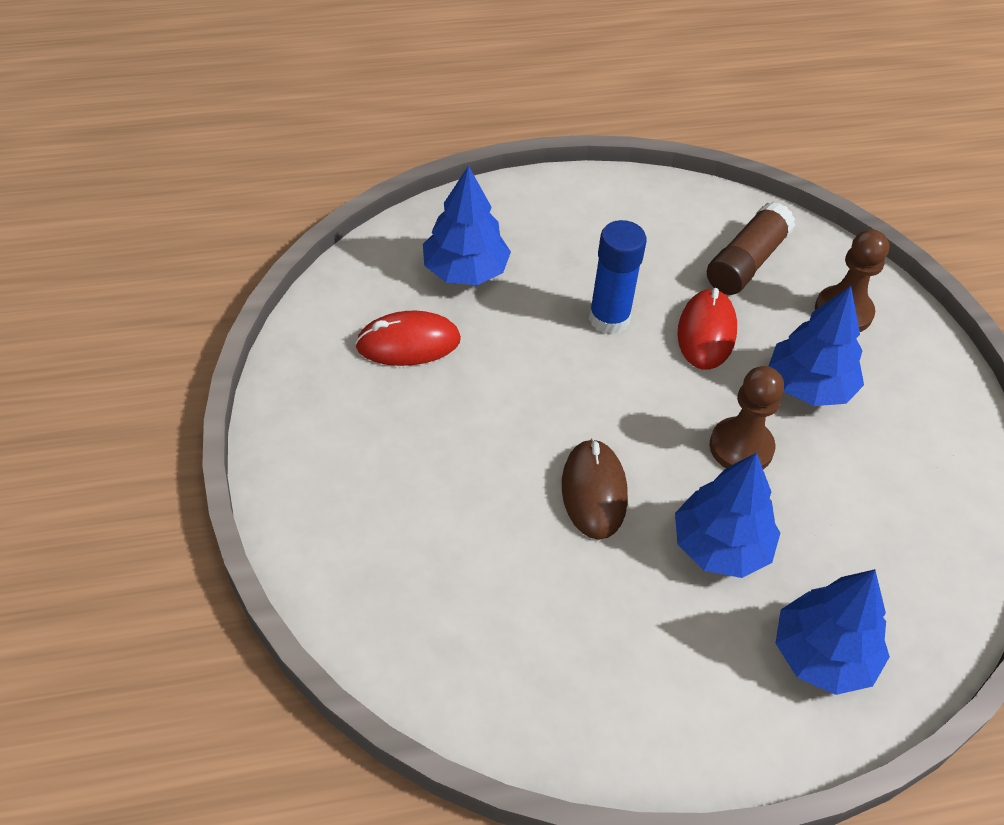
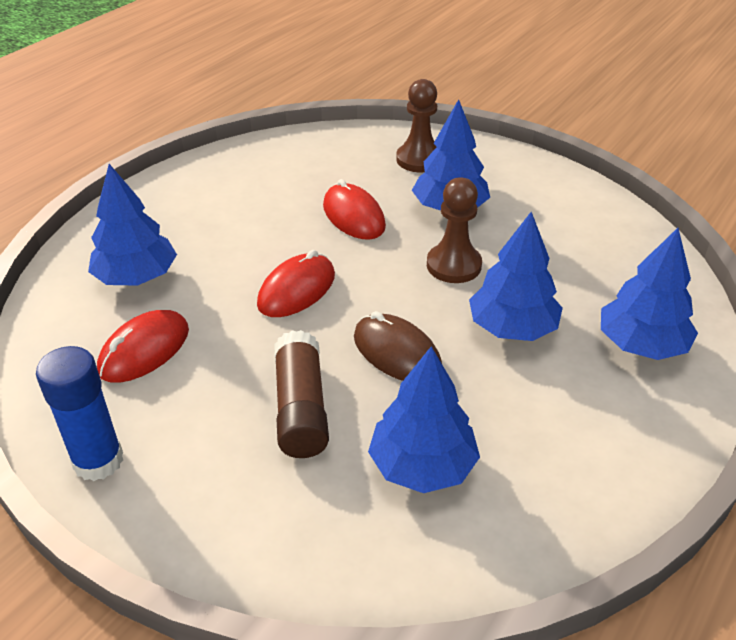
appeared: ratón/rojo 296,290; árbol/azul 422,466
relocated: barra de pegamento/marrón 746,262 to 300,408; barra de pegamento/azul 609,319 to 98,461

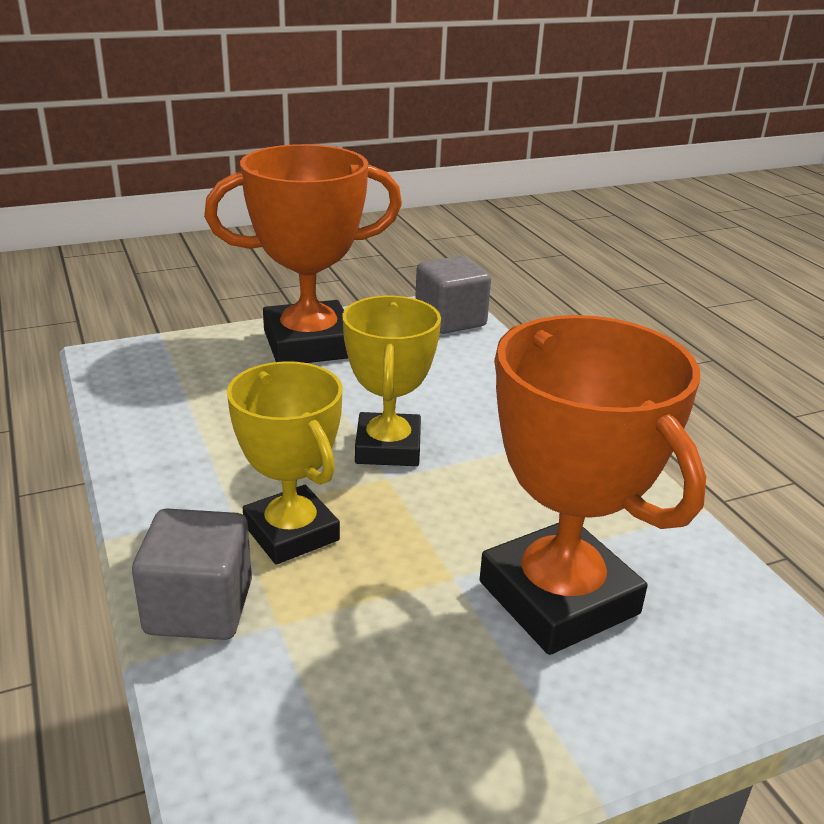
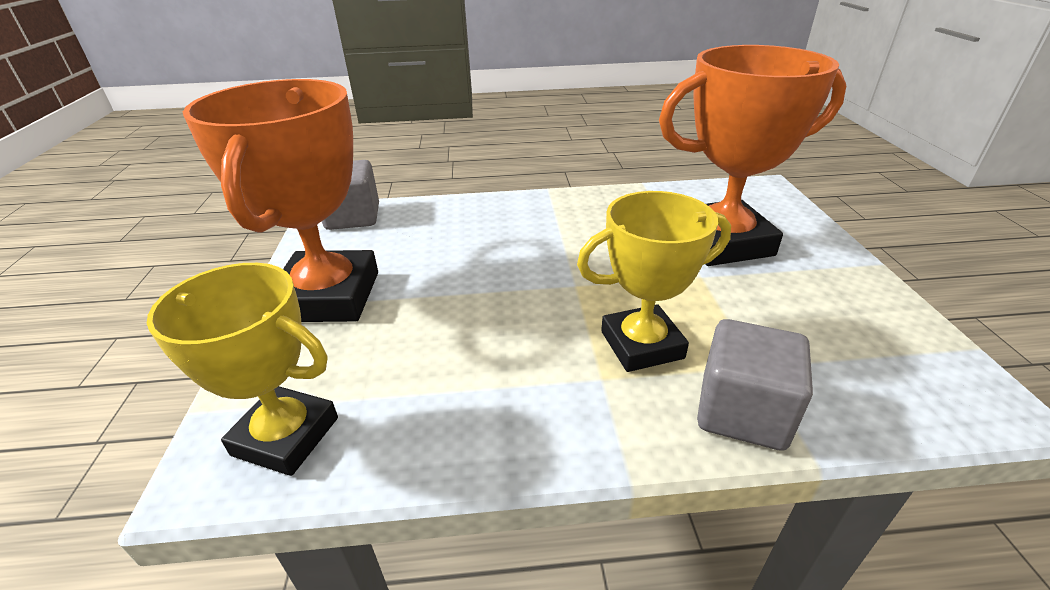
relocated: trofeo/amarillo 388,447 to 286,436

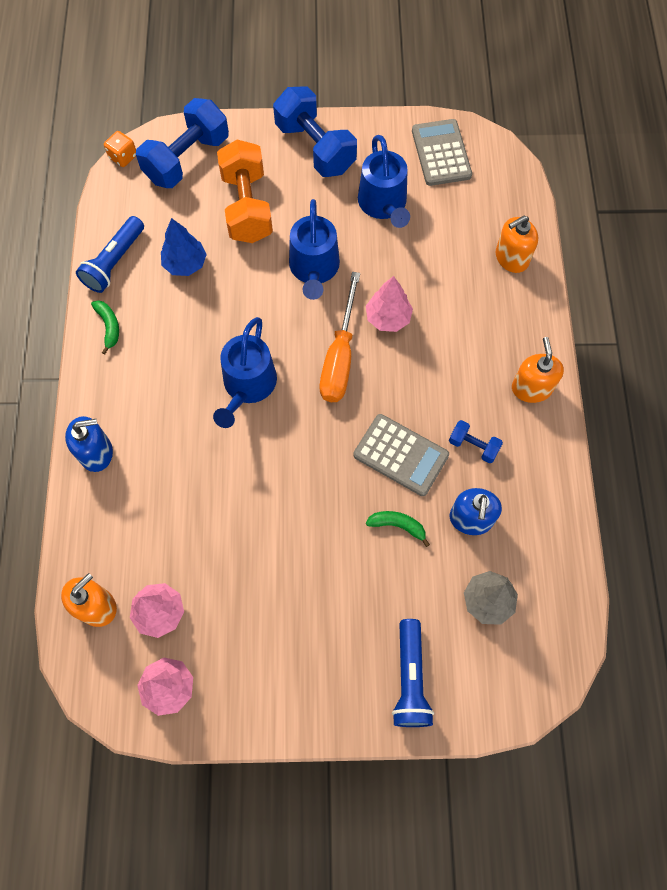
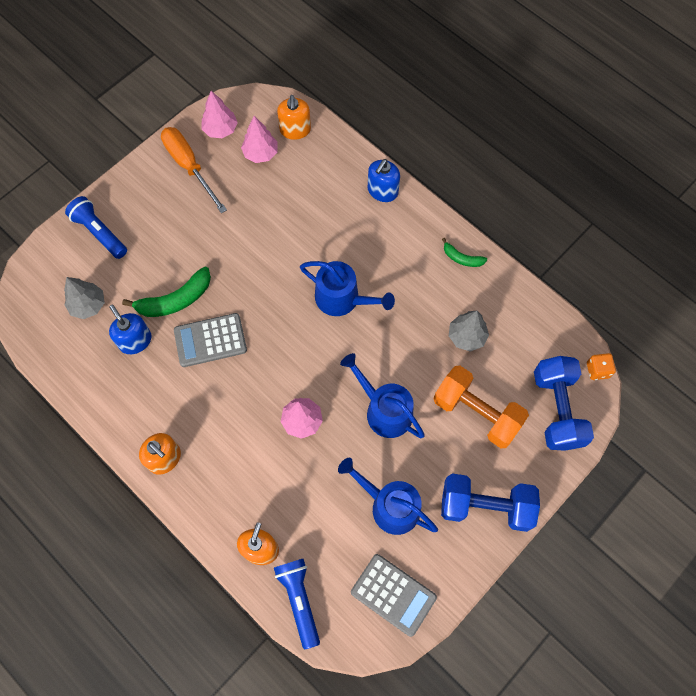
missing: mancuerna/azul 473,446
relocated: lámpara de mano/azul 114,262 to 299,600; destornillador/naranja 340,357 to 189,166
colour: árbol/azul 185,264 to árbol/gris 466,336
spun: regadera/azul 247,385 = 342,299 150 degrees clockwise
size: plátano/verde 398,525 = 175,300 x1.80

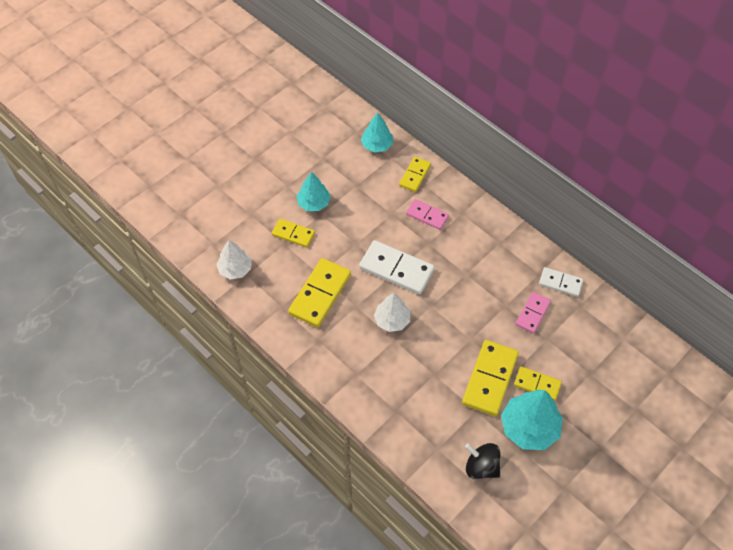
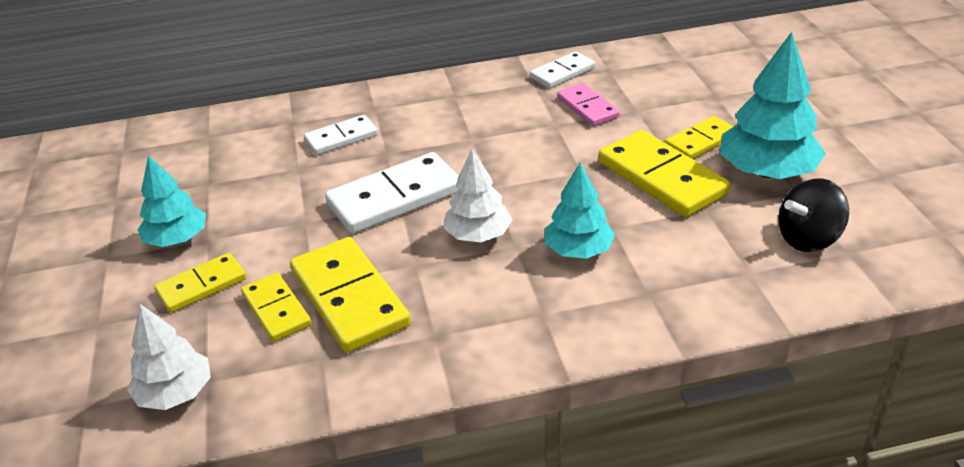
relocated: árbol/turquesa 377,145 to 578,250; ficha de dominó/amarillo 415,175 to 276,310
colour: ficha de dominó/rosa 427,215 to ficha de dominó/blanco 341,138

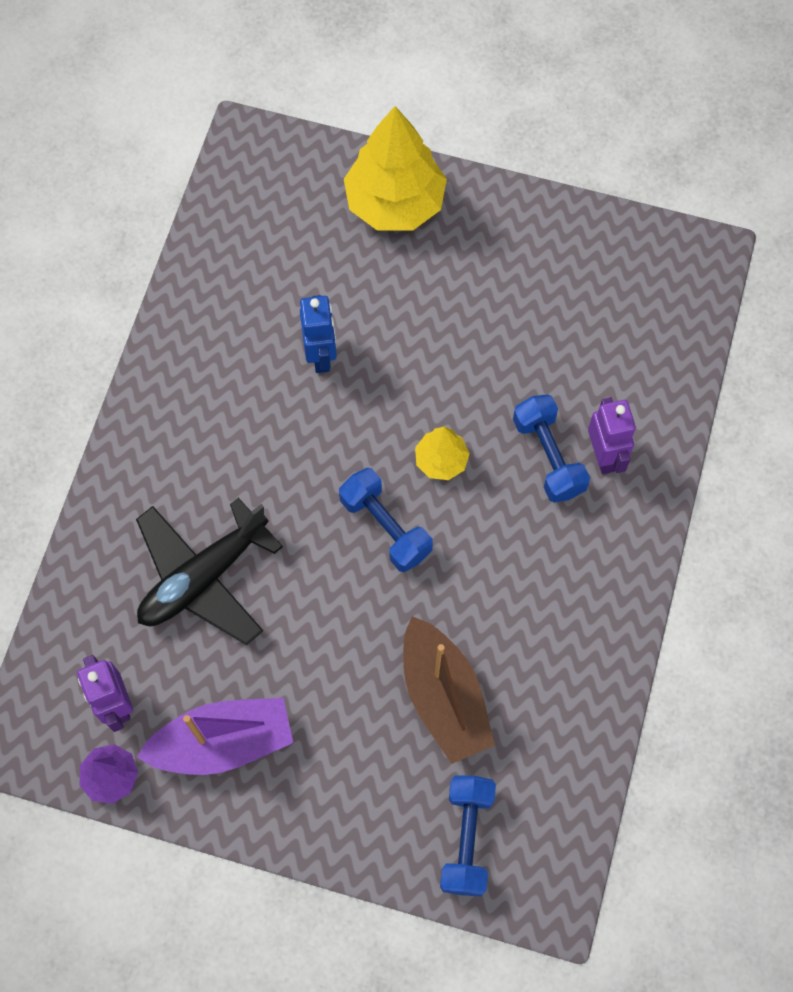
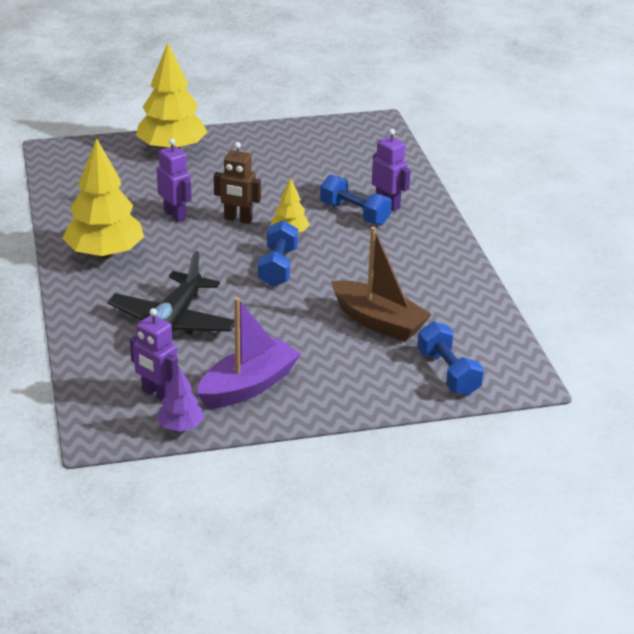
appeared: árbol/amarillo 105,254; robot/marrón 238,219
colour: robot/azul 321,356 to robot/morado 175,215
spun: mancuerna/azul 385,527 = 278,267 75 degrees clockwise

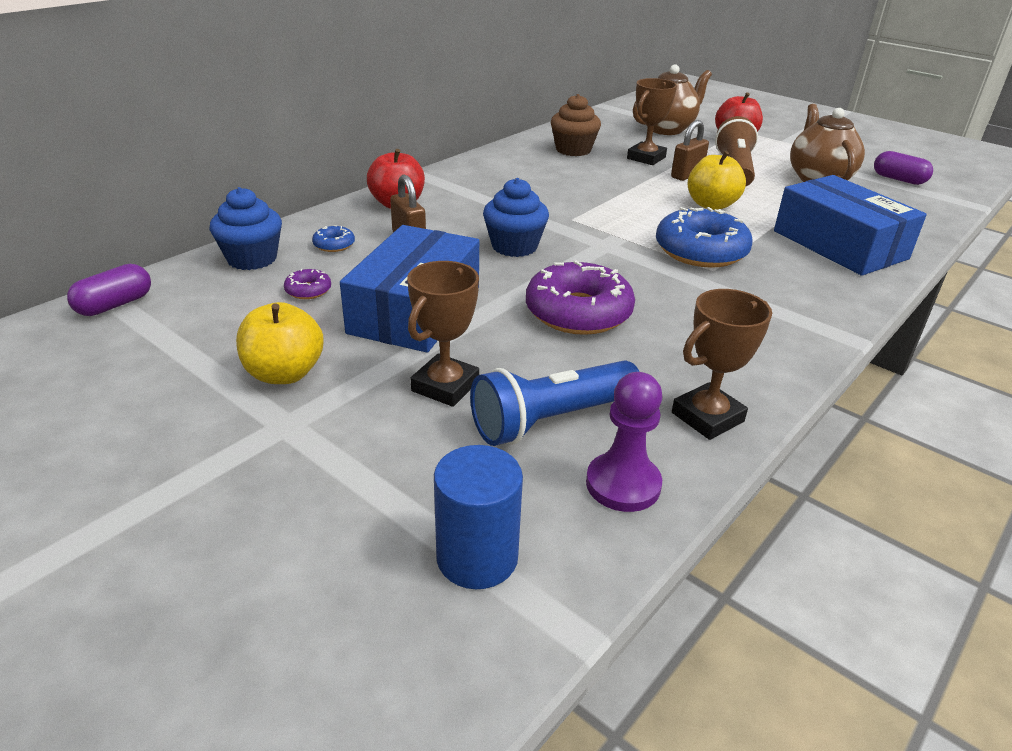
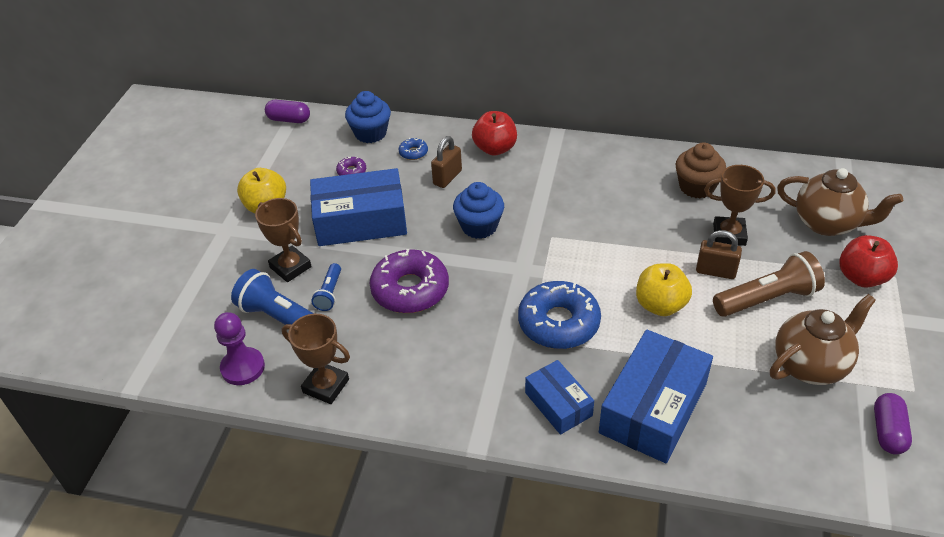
missing: cilindro/azul 477,557
appeared: lámpara de mano/azul 329,293; caja/azul 558,404
spun: trofeo/marrón 445,386 = 290,267 45 degrees clockwise

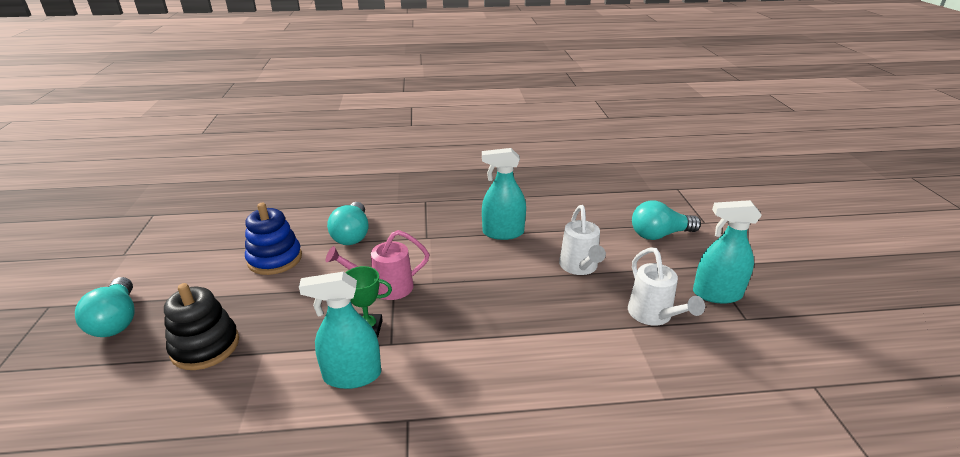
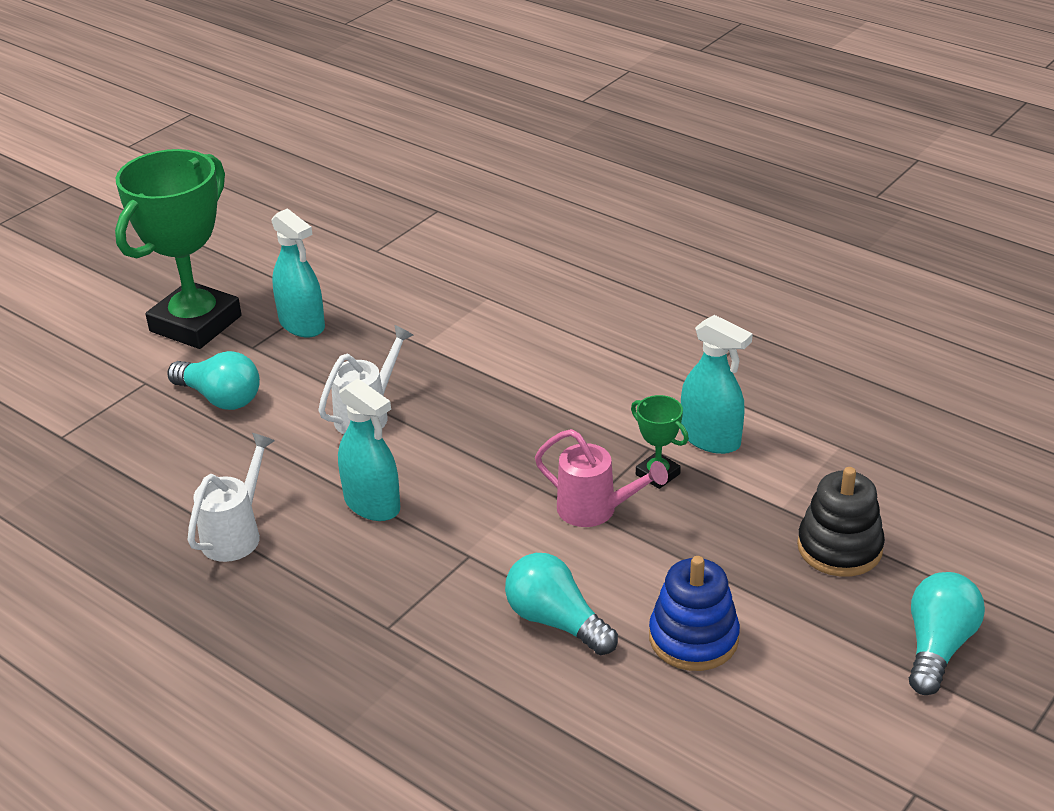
appeared: trofeo/verde 196,323
relocated: regadera/blanco 653,315 to 236,534
spun: bombilla/turquesa 352,234 = 556,621 90 degrees counterclockwise

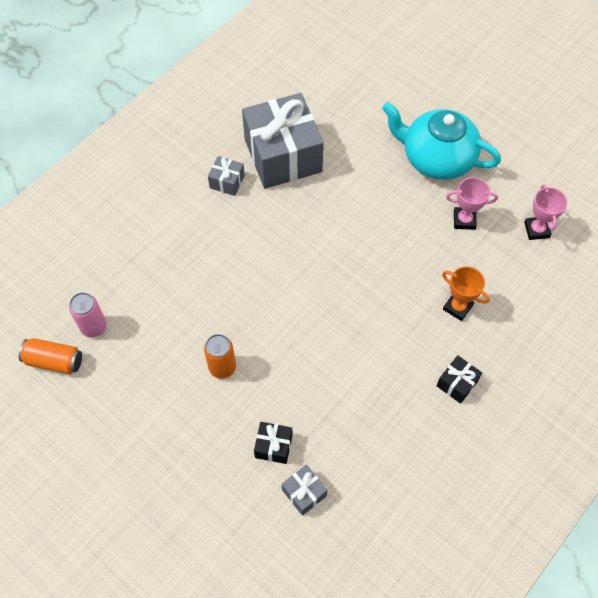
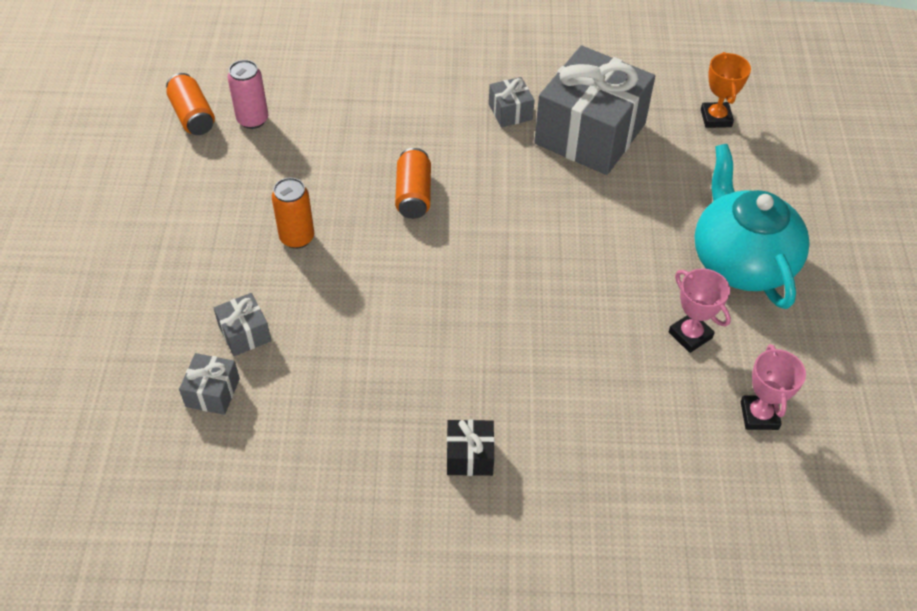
appeared: lata/naranja 413,194
relocated: trofeo/naranja 457,307 to 716,118
colour: regalo/negro 273,446 to regalo/gris 244,333
spun: trofeo/rosa 536,230 = 759,415 45 degrees counterclockwise

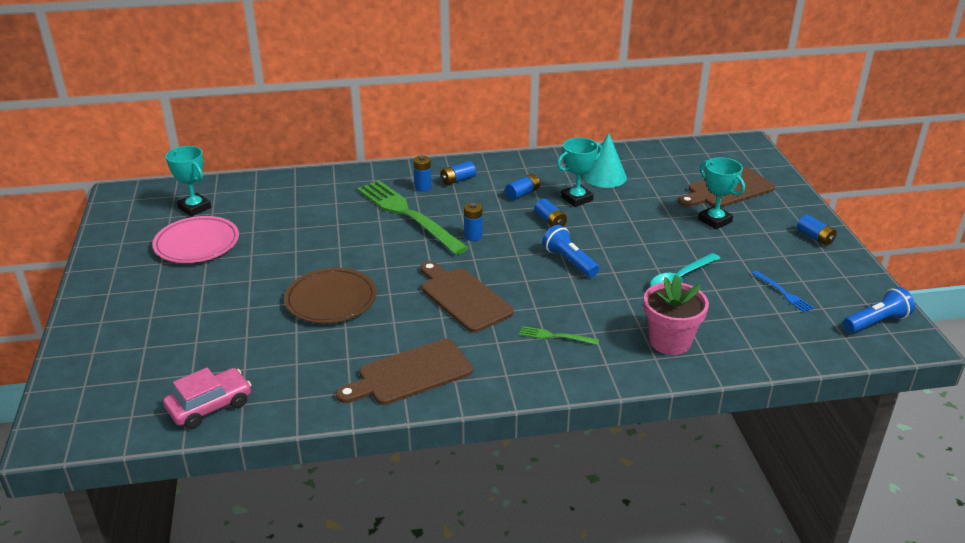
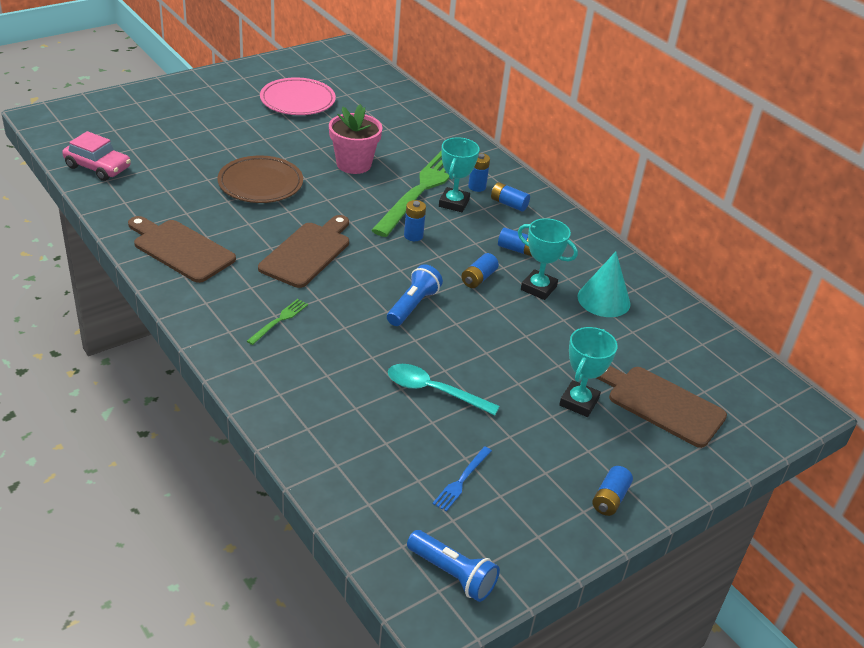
relocated: trofeo/turquesa 194,208 to 454,203; maceta/rosa 670,341 to 353,164
spun: tenedor/verde 555,336 = 279,320 45 degrees clockwise

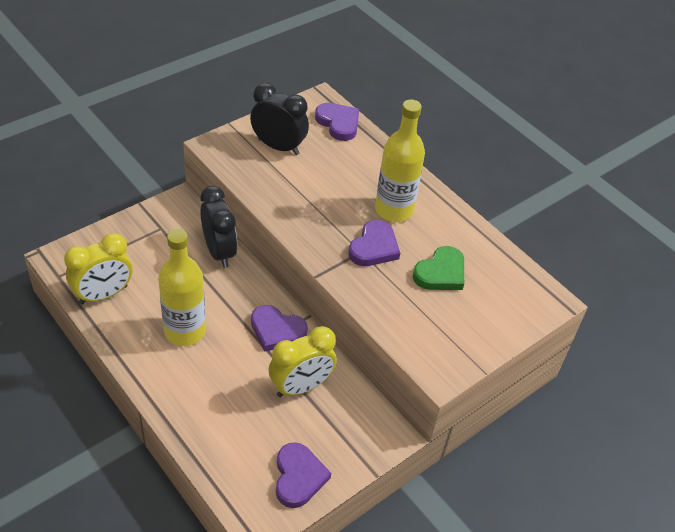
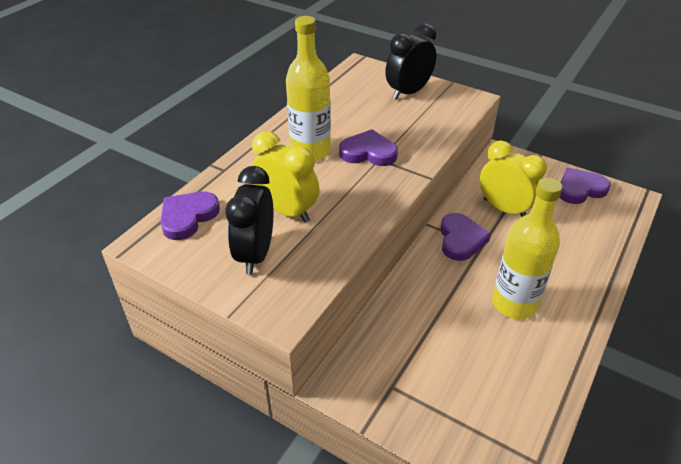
missing: corazón/verde 441,273
relocated: despertador/negro 219,252 to 408,92; despertador/amarillo 103,295 to 287,211

